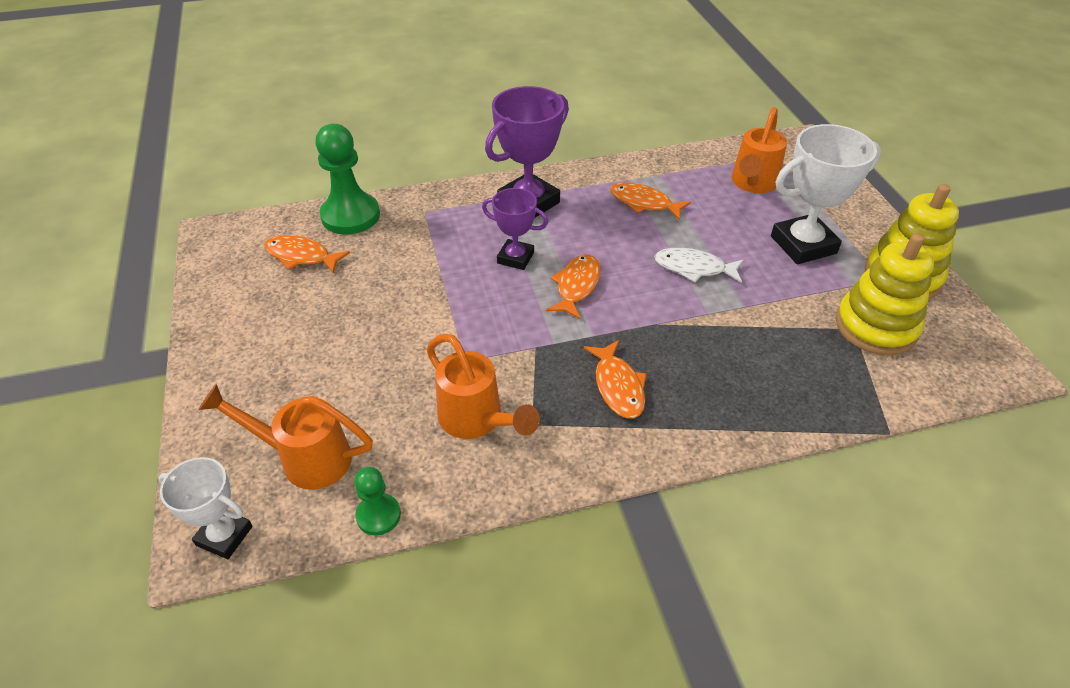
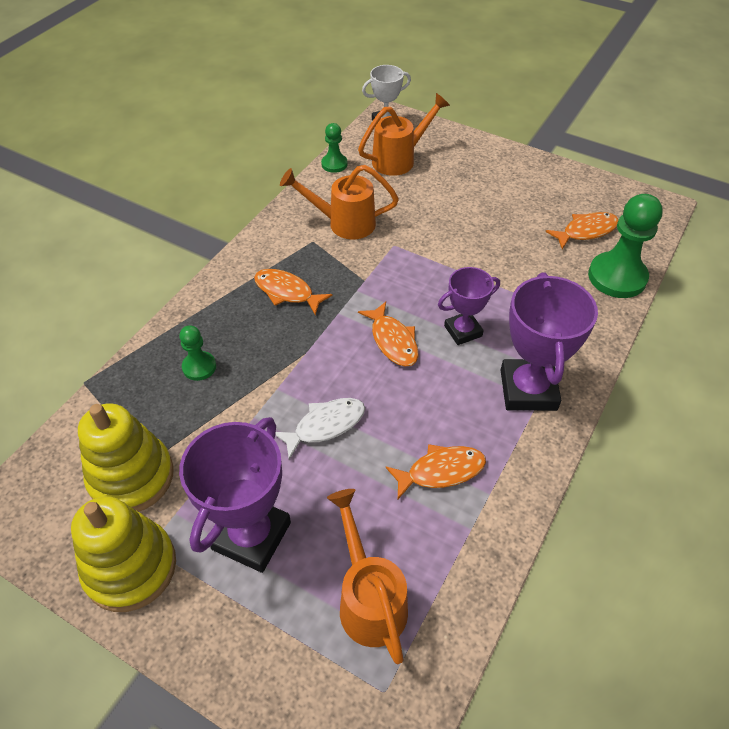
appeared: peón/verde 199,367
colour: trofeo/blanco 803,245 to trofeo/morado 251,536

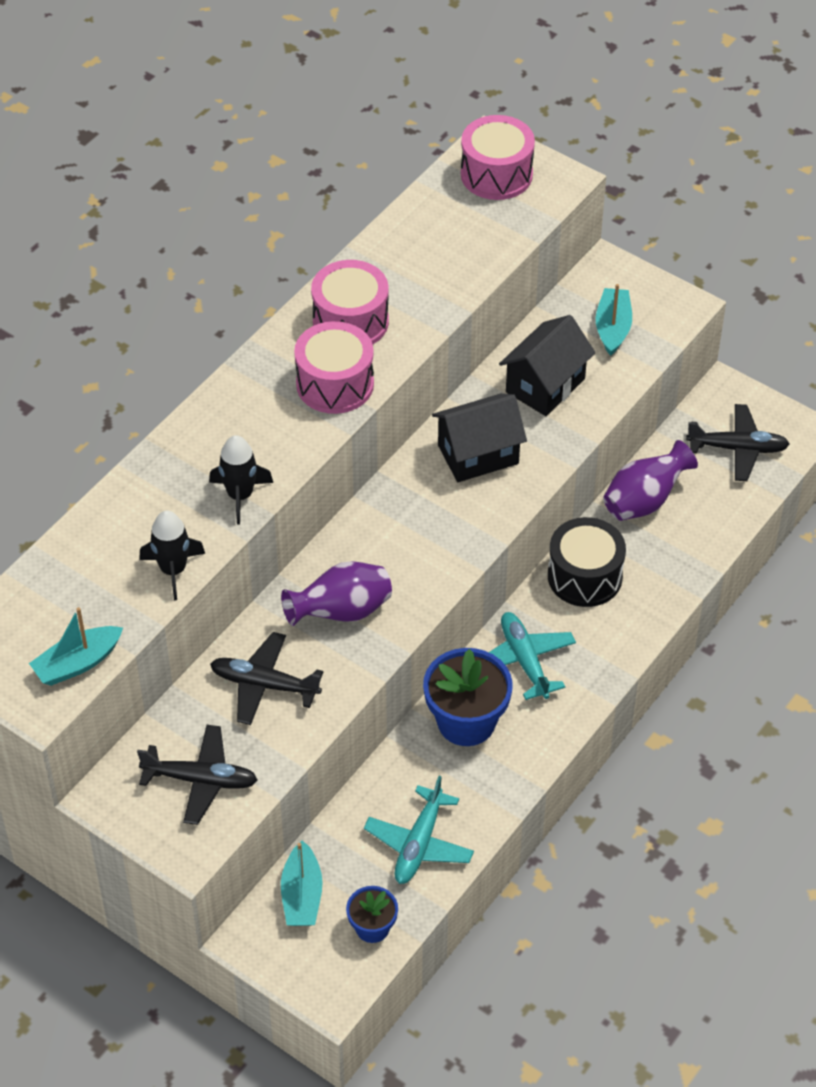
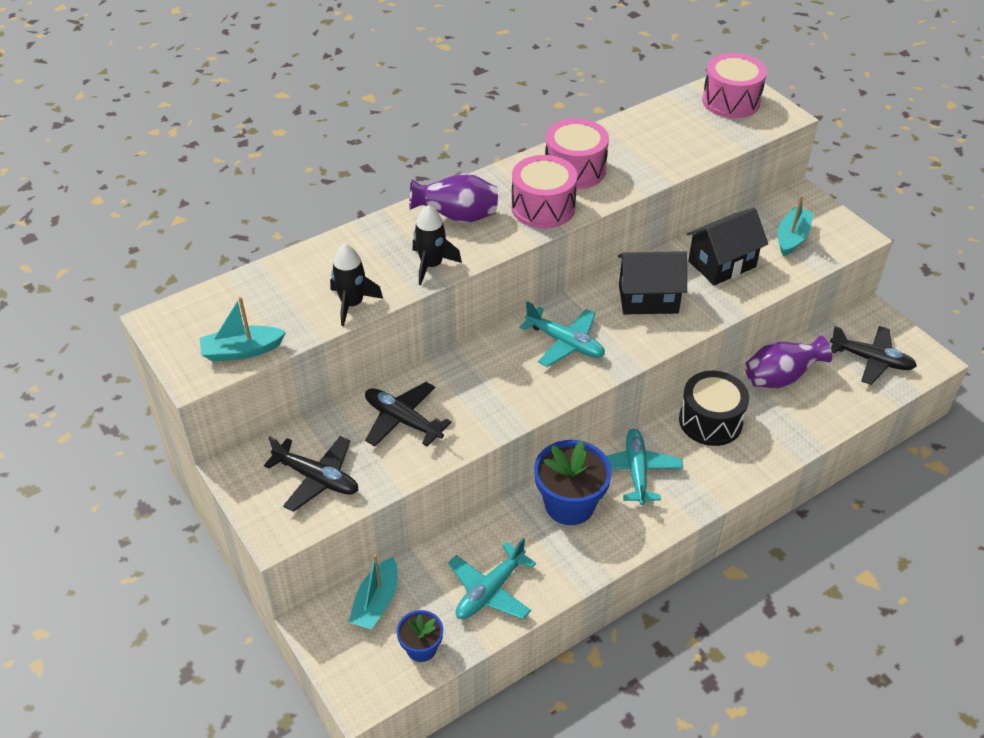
appeared: avión/turquesa 565,343
relocated: florero/morado 341,612 to 457,217

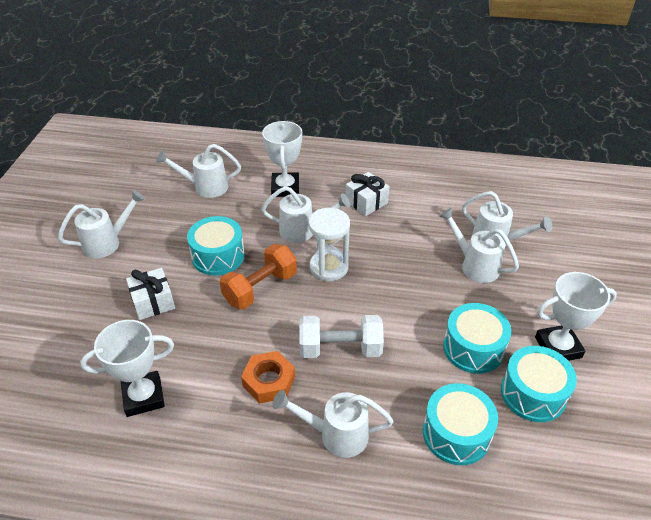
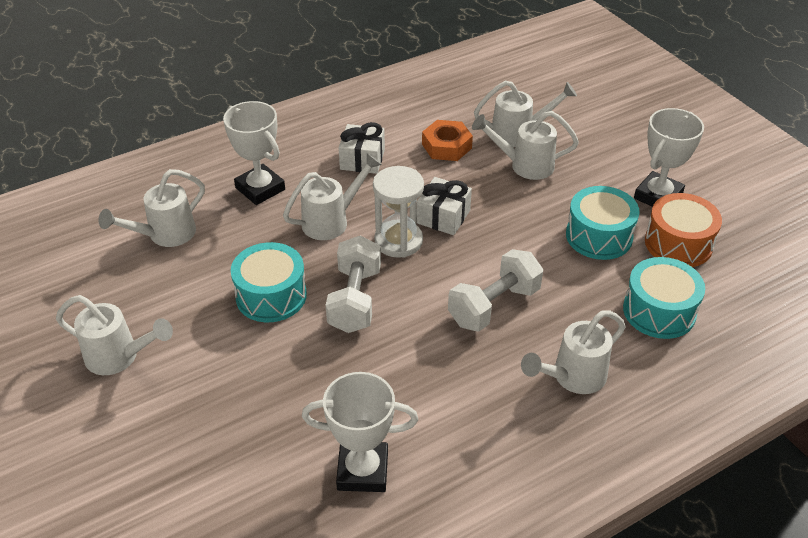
relocated: regalo/blanco 153,302 to 443,217; tuerca/naranja 269,381 to 446,146
colour: mancuerna/naranja 260,288 to mancuerna/blanco 355,300; tambor/turquesa 533,393 to tambor/naranja 678,244
spun: regadera/blanco 108,242 = 119,357 90 degrees clockwise; trofeo/blanco 143,397 = 362,471 60 degrees clockwise

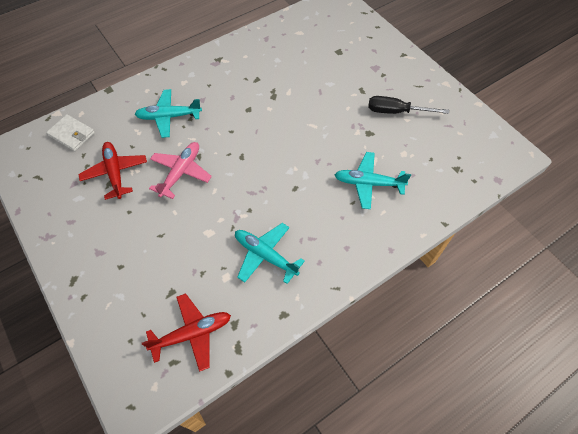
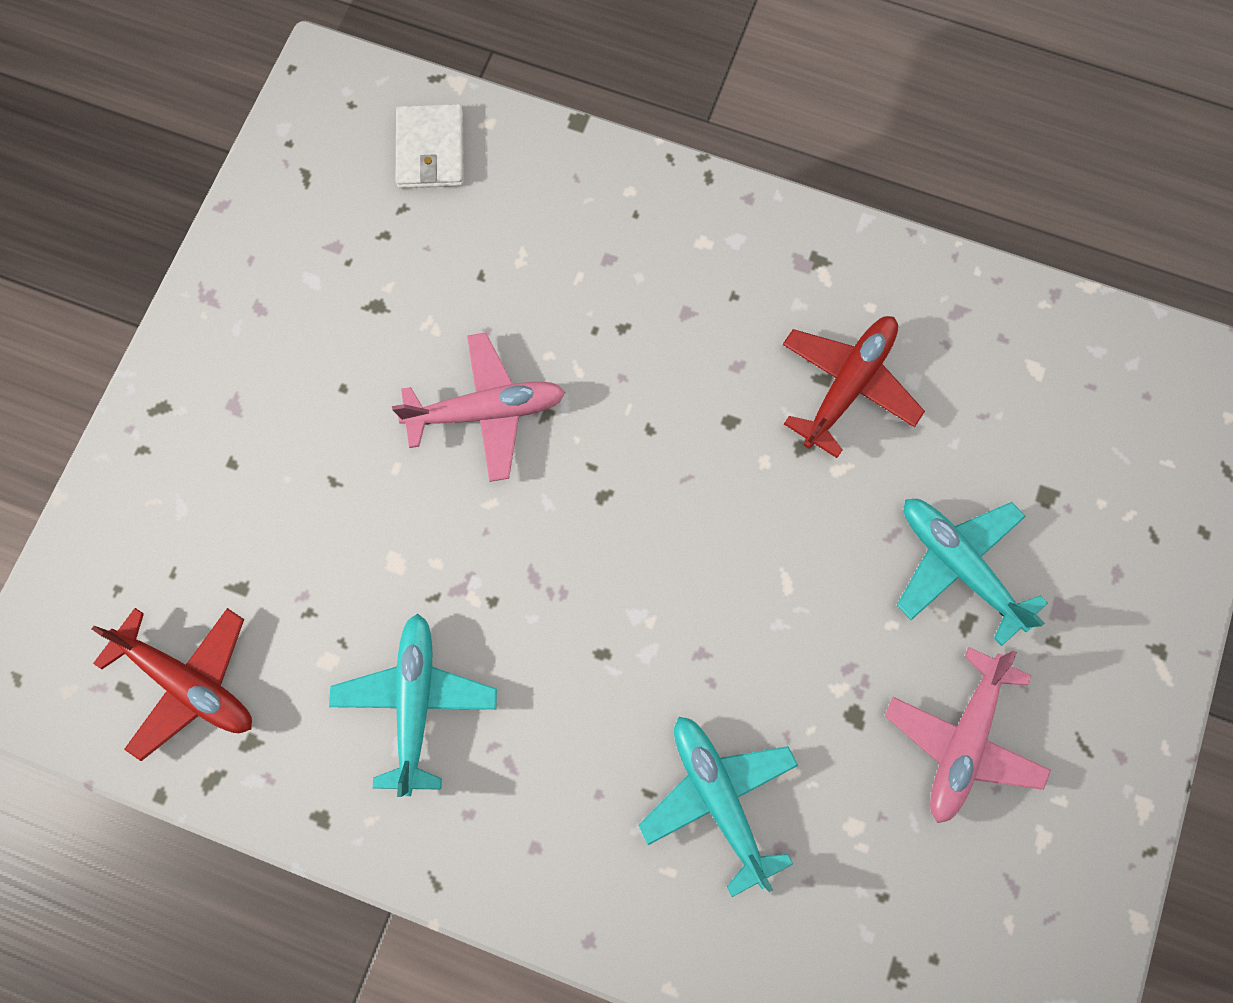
relocated: avión/turquesa 169,117 to 958,565; avión/rojo 115,173 to 848,385
exchanged: destornillador/negro 396,112 to avión/rosa 962,740

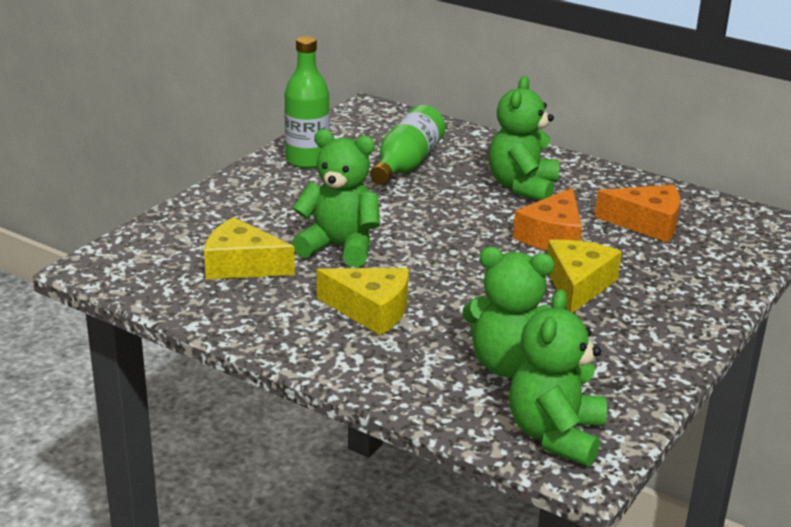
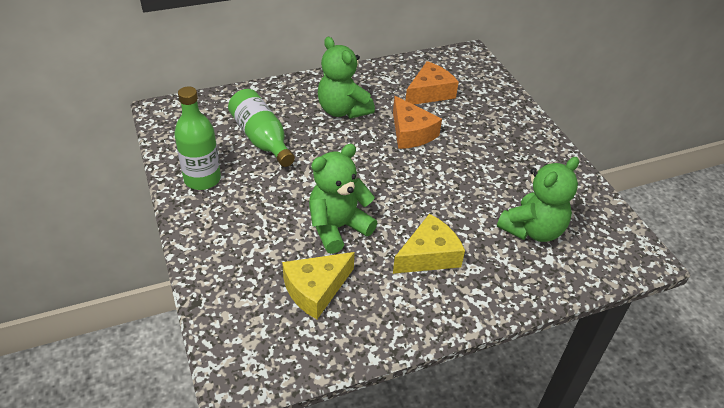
missing: queso/amarillo 578,285; osito/verde 555,435

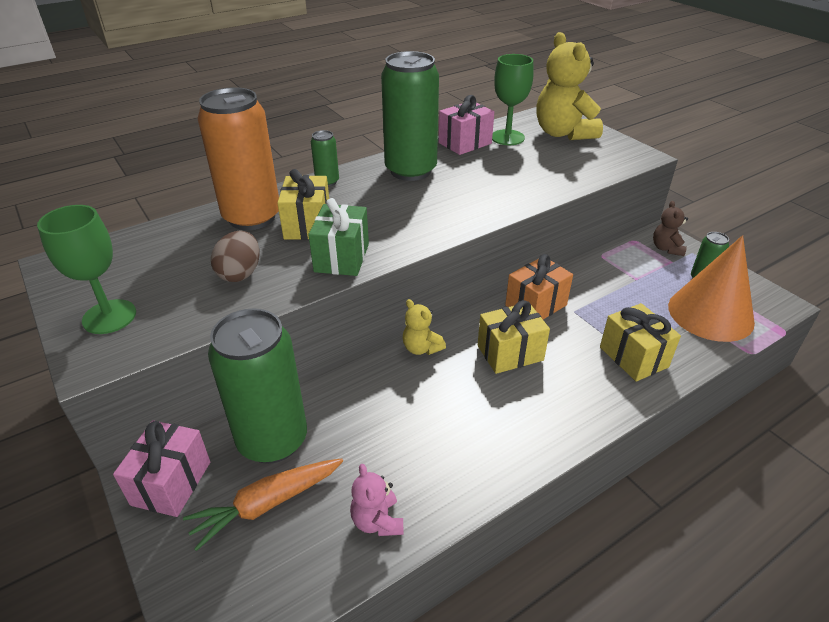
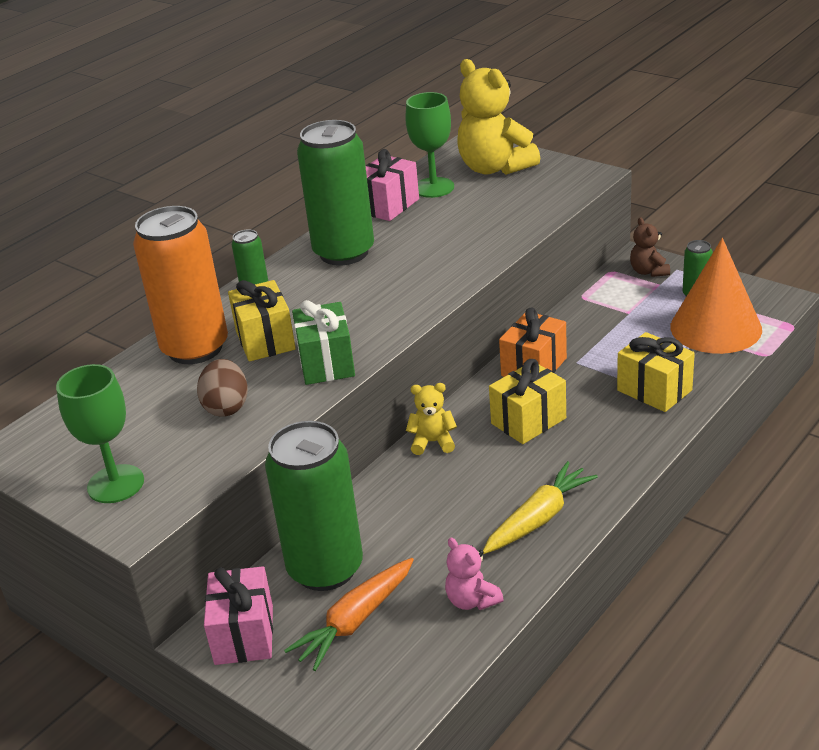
appeared: zanahoria/amarillo 539,518
spun: osito/amarillo 421,348 = 433,442 150 degrees clockwise

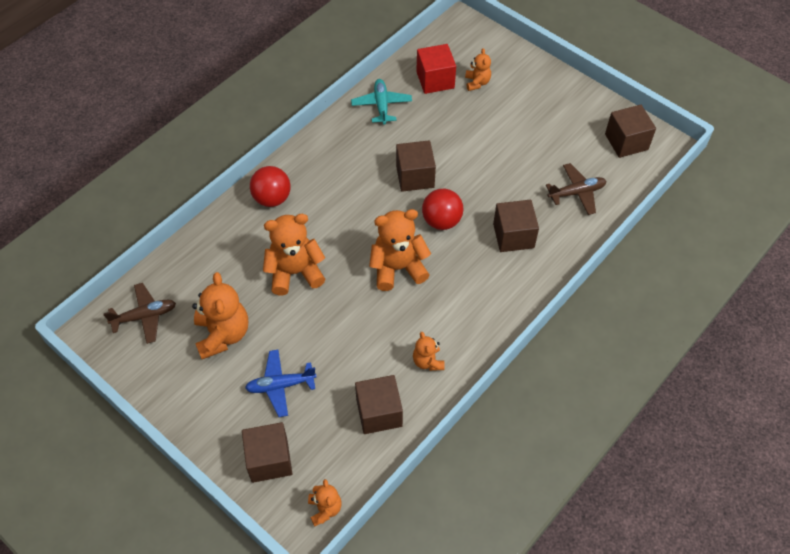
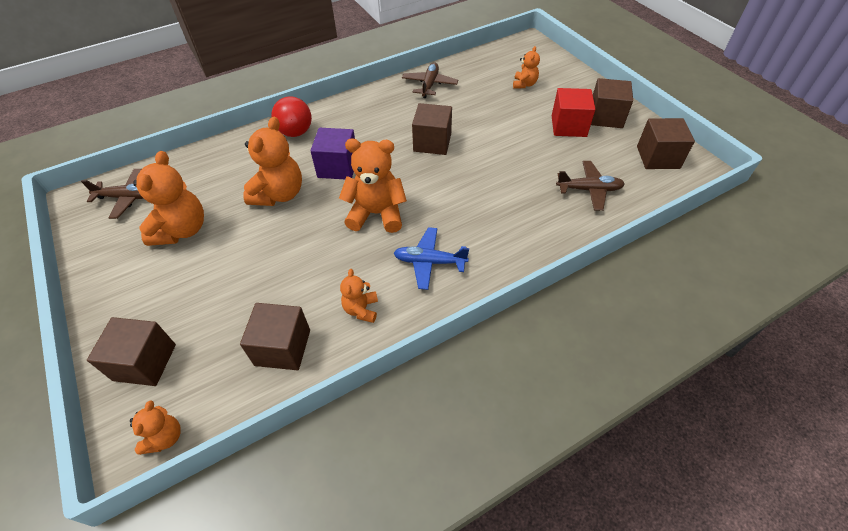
missing: pelota/rojo 441,221
appeared: cubo/morado 337,167
relocated: cubo/rojo 435,80 to 568,126; cubo/marrón 513,236 to 605,117; avión/azul 280,385 to 429,262
colour: avión/turquesa 381,105 to avión/marrón 429,85
spun: osito/naranja 295,272 = 279,194 105 degrees clockwise

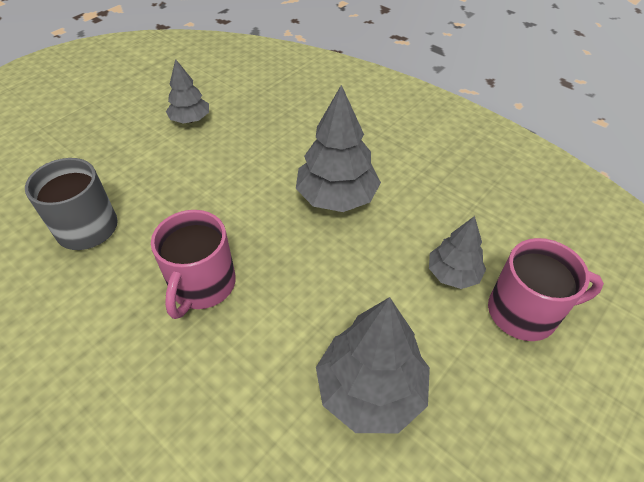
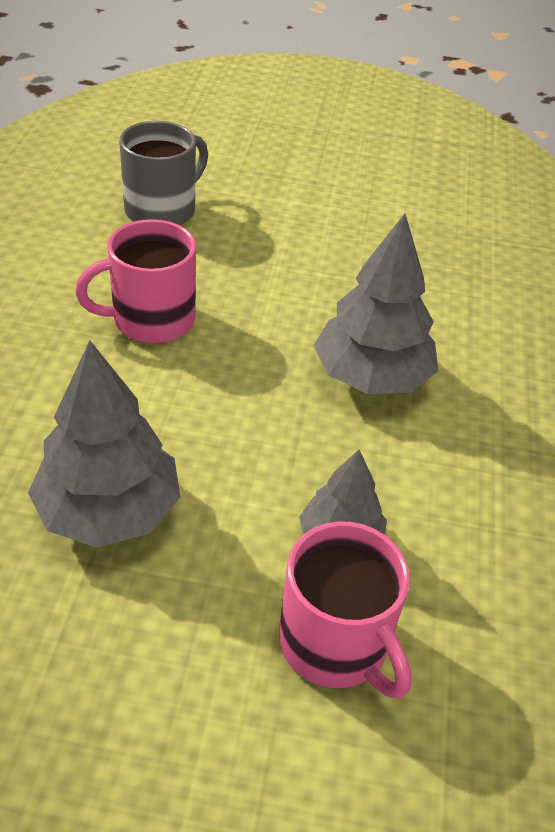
missing: árbol/gris 190,119

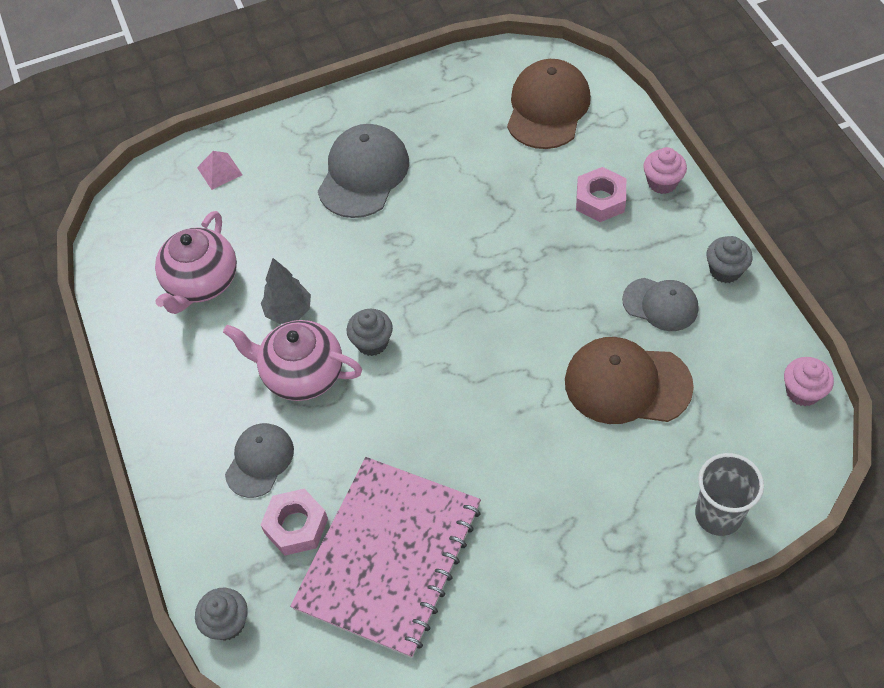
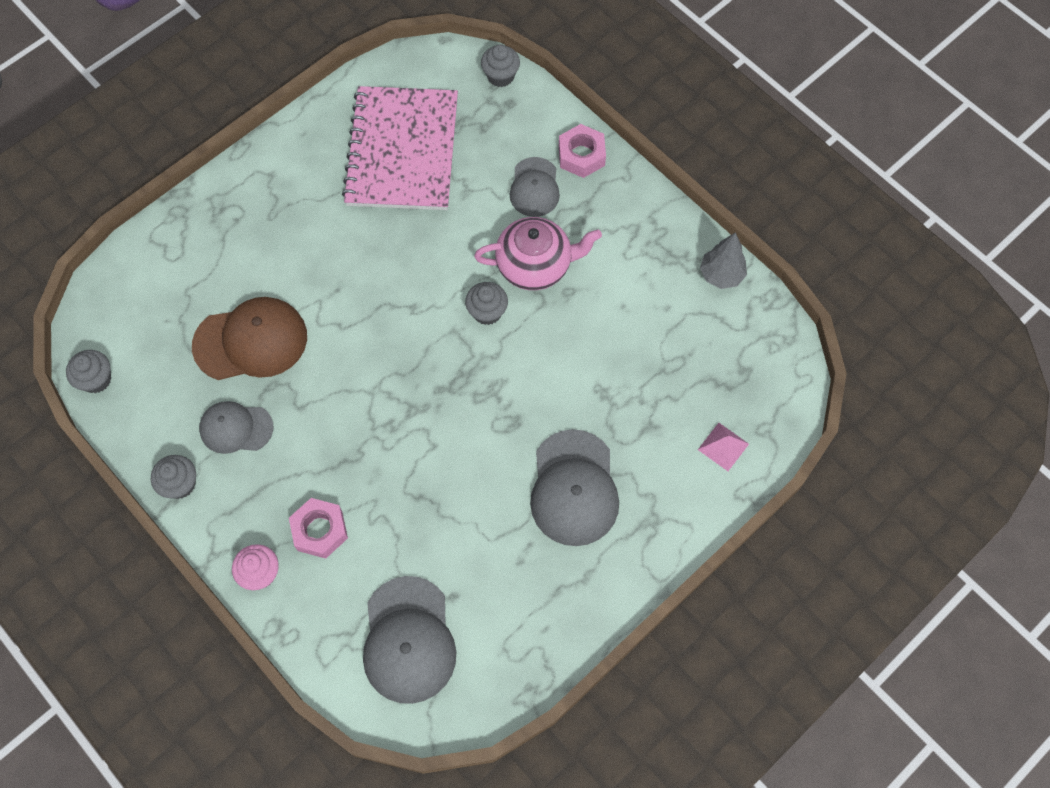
missing: tetera/rosa 201,283; vaso/gris 718,515
relocated: árbol/gris 289,312 to 721,275; tuerca/rosa 296,526 to 581,155
colour: gorra/marrón 547,108 to gorra/gris 408,640; magdalena/rosa 802,392 to magdalena/gris 96,379

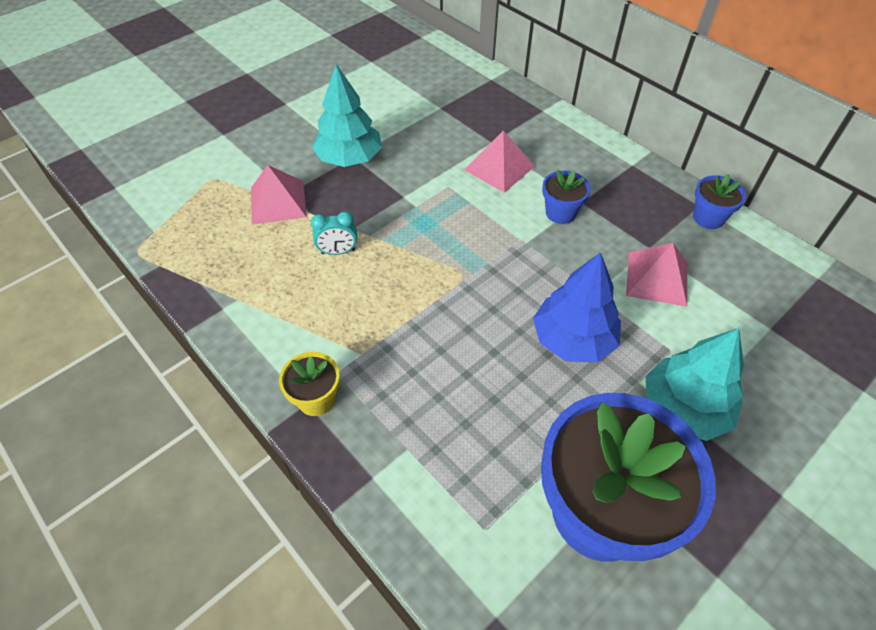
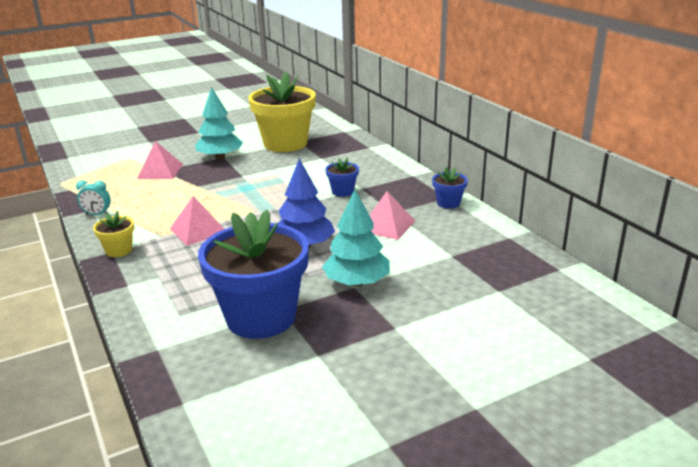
appeared: maceta/amarillo 285,144
relocated: pirámide/rosa 499,168 to 198,230; despertador/turquesa 338,252 to 97,214

